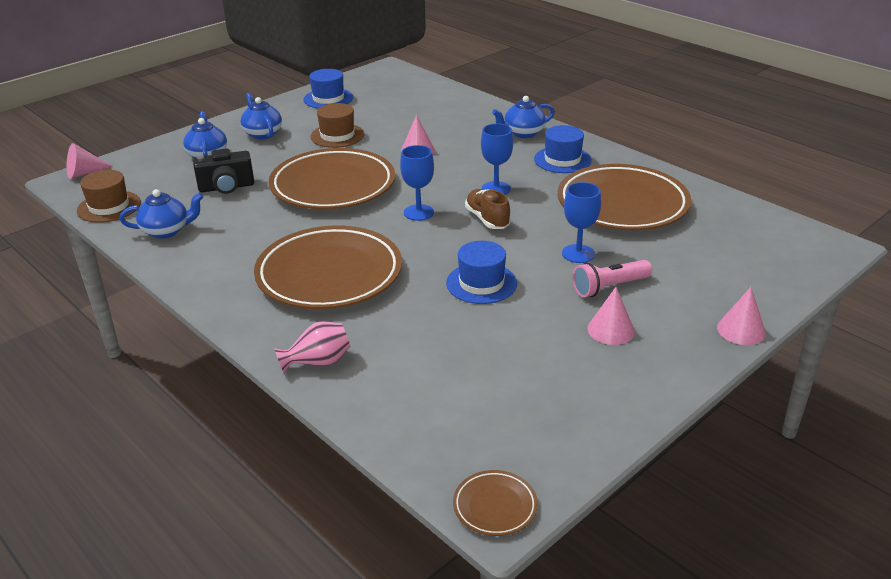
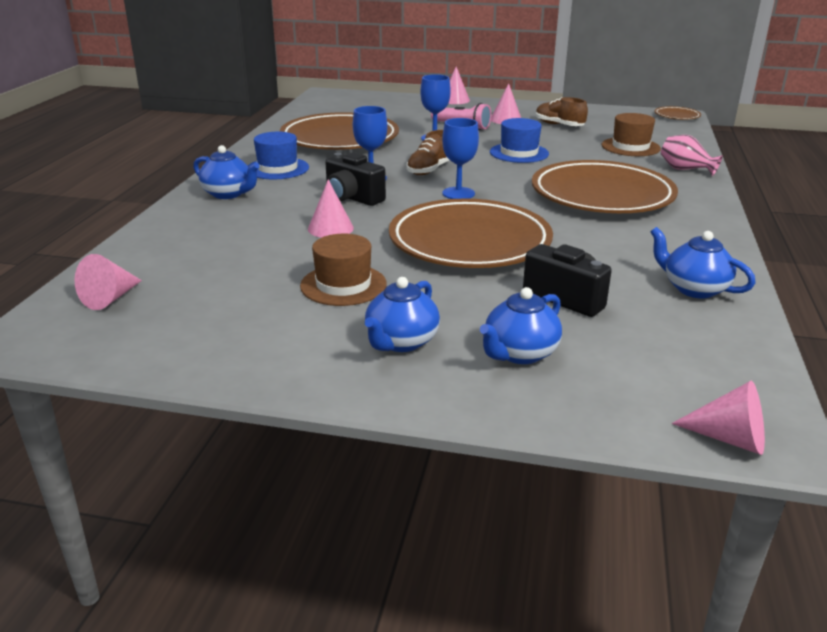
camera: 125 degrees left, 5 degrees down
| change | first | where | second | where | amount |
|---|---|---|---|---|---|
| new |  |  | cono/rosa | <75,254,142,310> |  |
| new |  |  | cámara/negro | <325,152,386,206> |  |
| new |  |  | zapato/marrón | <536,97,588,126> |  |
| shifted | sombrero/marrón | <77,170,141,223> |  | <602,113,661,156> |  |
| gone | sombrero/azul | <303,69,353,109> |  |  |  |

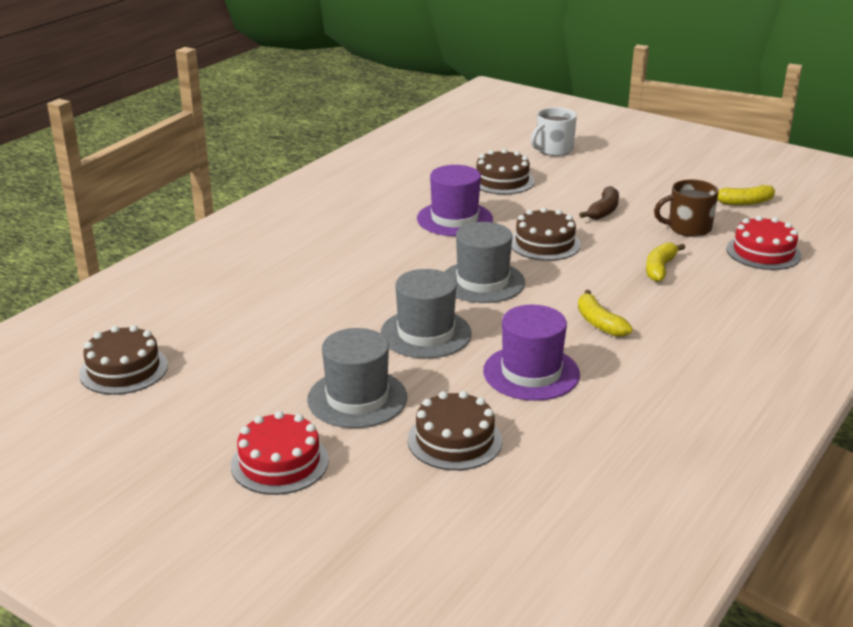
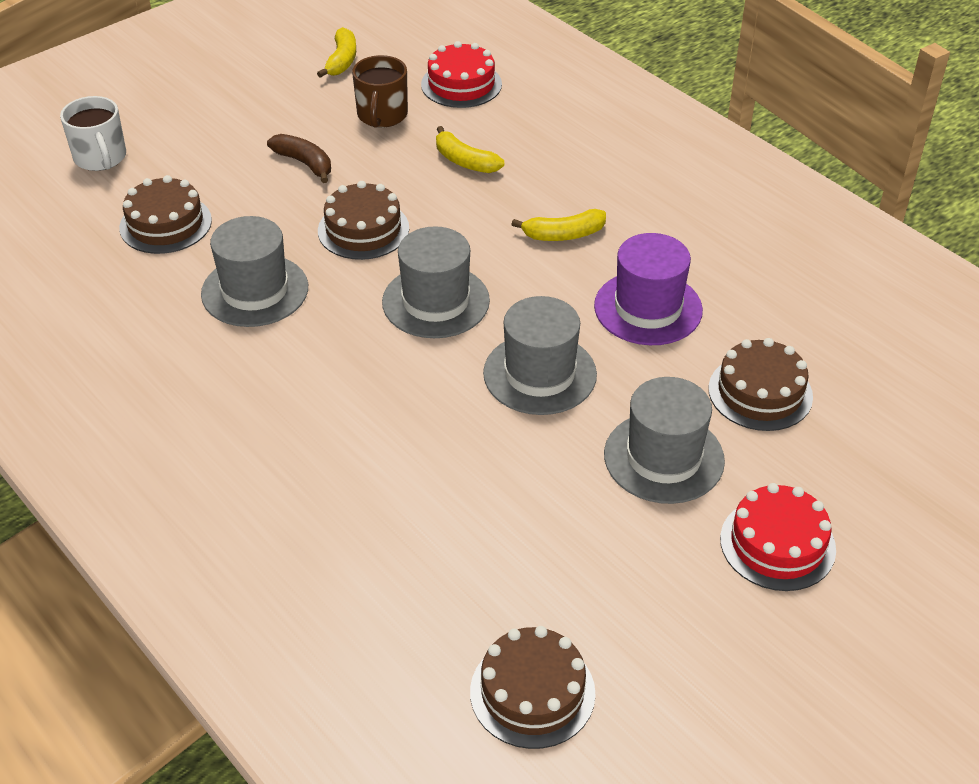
camera: 75 degrees left, 15 degrees up
| change | first | where | second | where | amount |
|---|---|---|---|---|---|
| repainted | sombrero/morado | <417,165,493,236> | sombrero/gris | <201,216,308,327> |  |

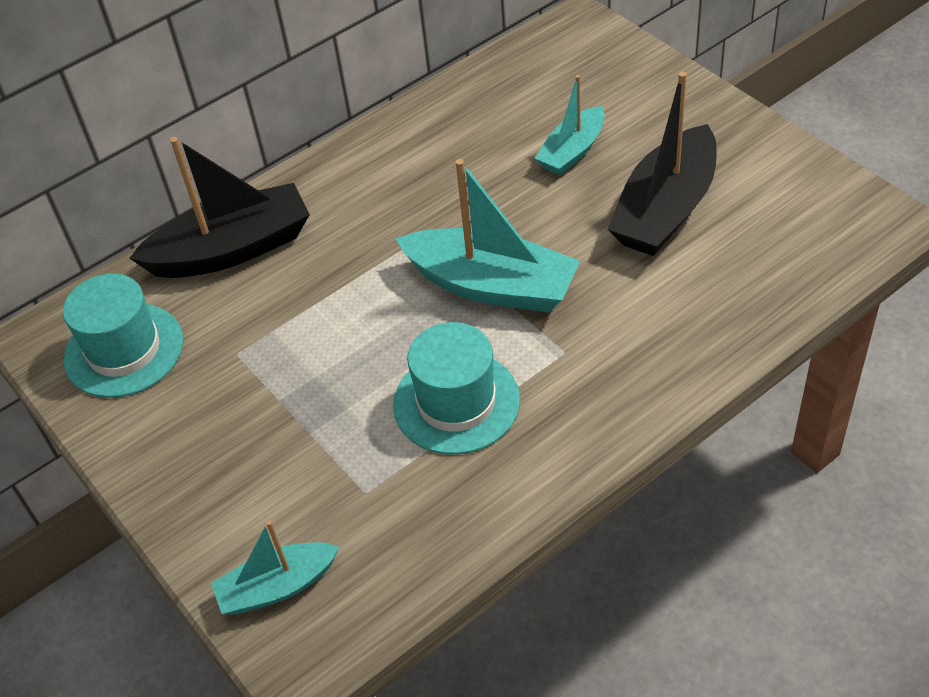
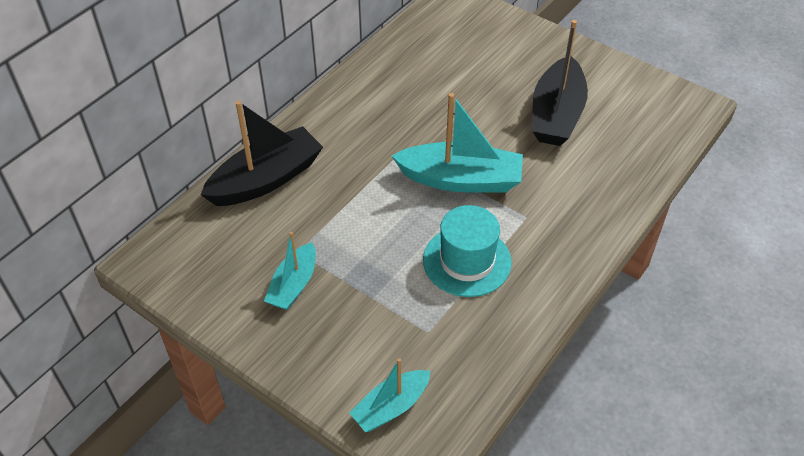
camera: 20 degrees left, 0 degrees up
| change | first | where | second | where | amount |
|---|---|---|---|---|---|
| shifted | barco/turquesa | <535,75,604,175> |  | <264,232,316,310> |  |
| gone | sombrero/turquesa | <63,273,183,398> |  |  |  |

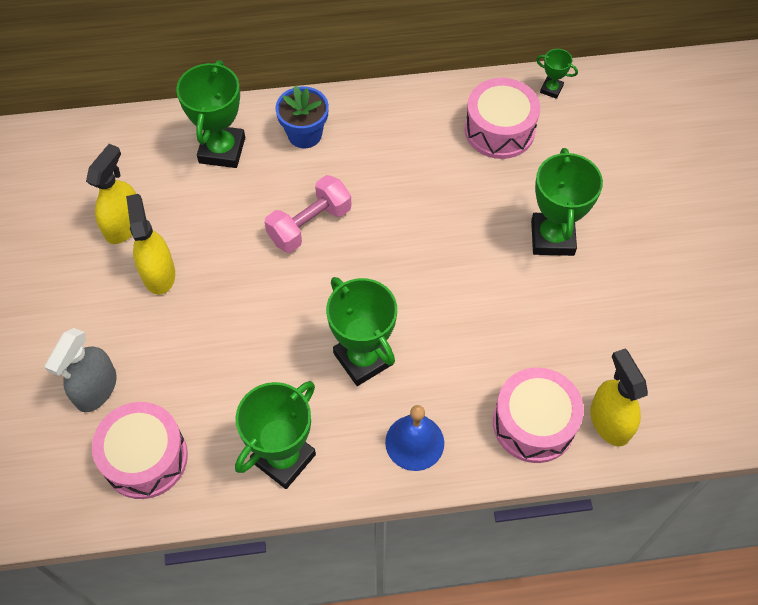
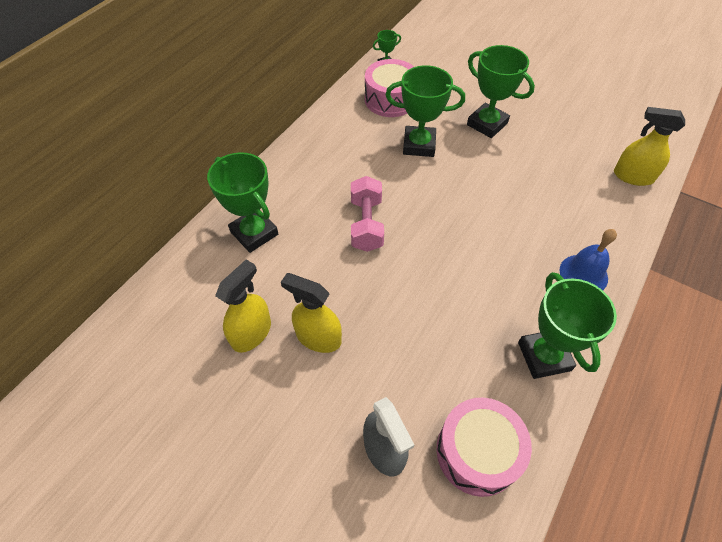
camera: 50 degrees left, 5 degrees down
| change | first | where | second | where | amount |
|---|---|---|---|---|---|
| rotated | pulverizador/amarillo | <86,144,136,244> |  | <215,259,271,353> | 60 degrees clockwise |
| shifted | trofeo/verde | <326,277,397,386> |  | <386,65,465,157> |  |
| gone | maceta/azul | <275,85,329,148> |  |  |  |
| gone | tambor/rosa | <493,367,584,463> |  |  |  |

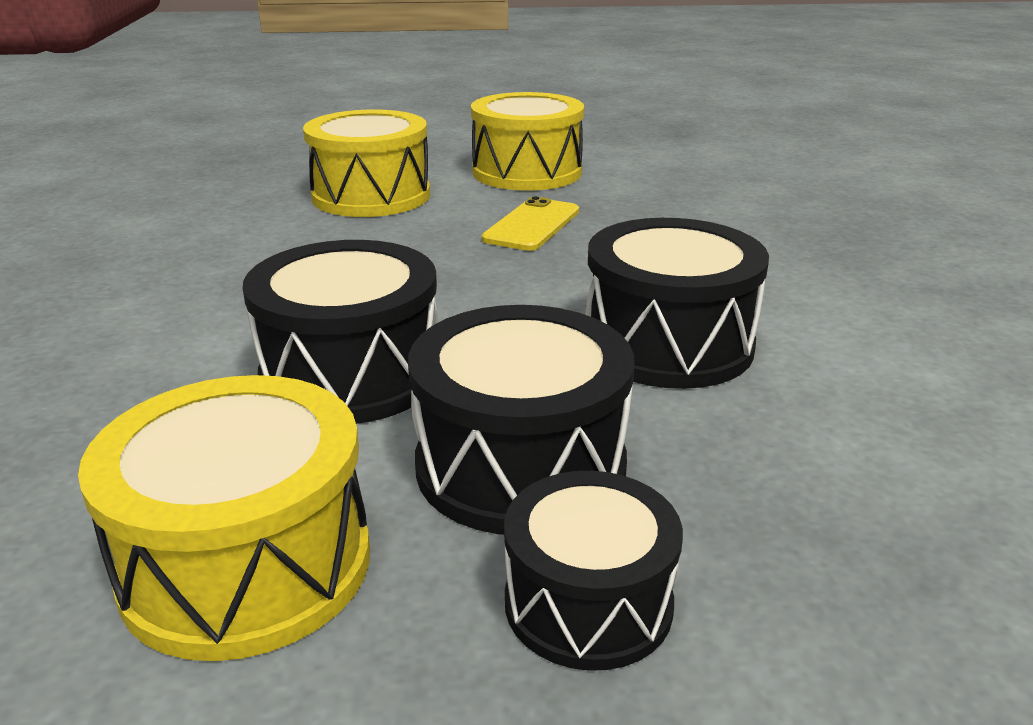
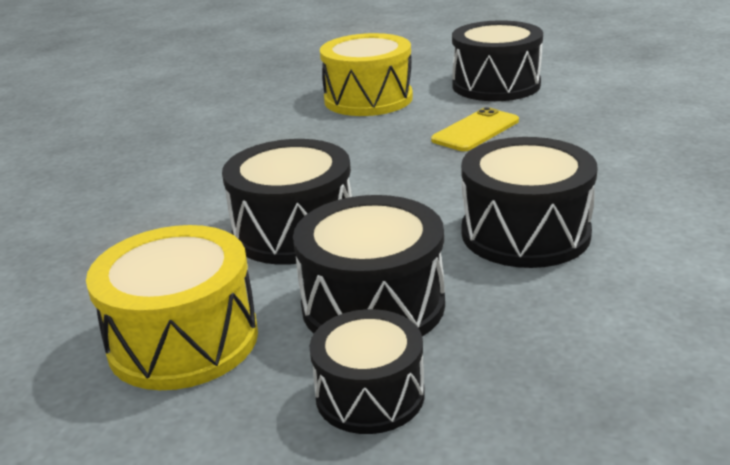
camera: 20 degrees right, 0 degrees up
| change | first | where | second | where | amount |
|---|---|---|---|---|---|
| repainted | tambor/amarillo | <471,92,584,191> | tambor/negro | <452,20,543,101> |  |

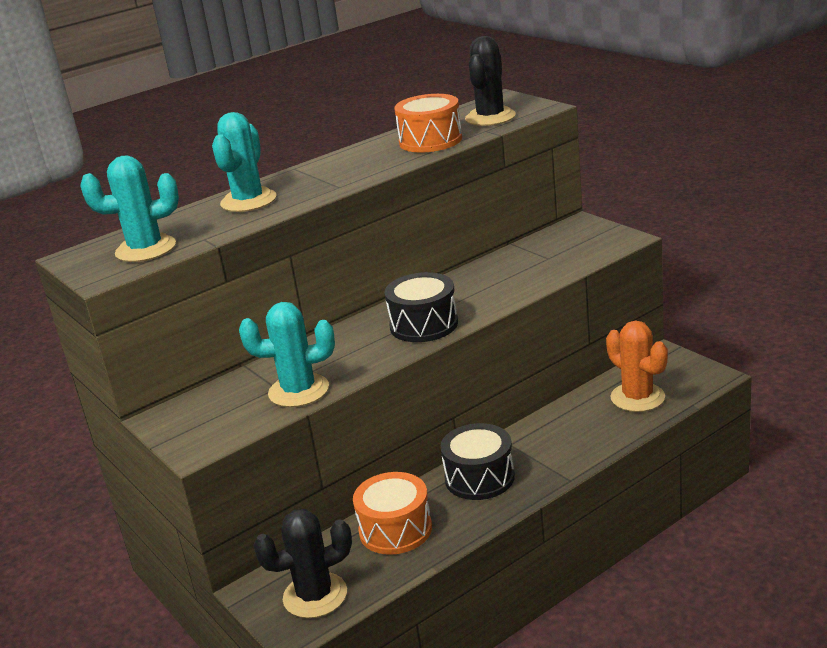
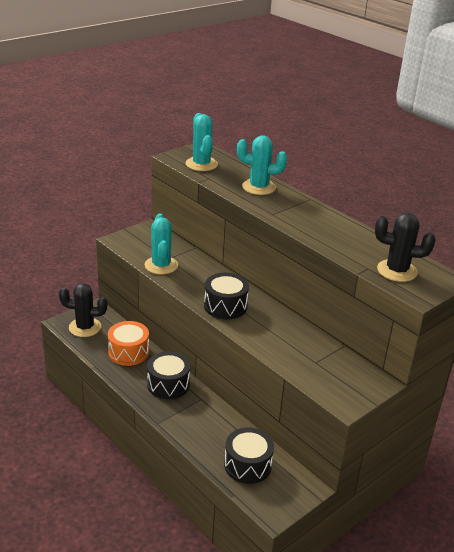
camera: 80 degrees right, 5 degrees up
| change | first | where | second | where | amount |
|---|---|---|---|---|---|
| rotated | cactus/negro | <253,509,352,618> |  | <59,283,108,337> | 60 degrees counterclockwise |
| swapped | cactus/naranja | <606,321,668,412> | tambor/negro | <224,427,274,484> |  |
| gone | tambor/naranja | <394,94,462,153> |  |  |  |

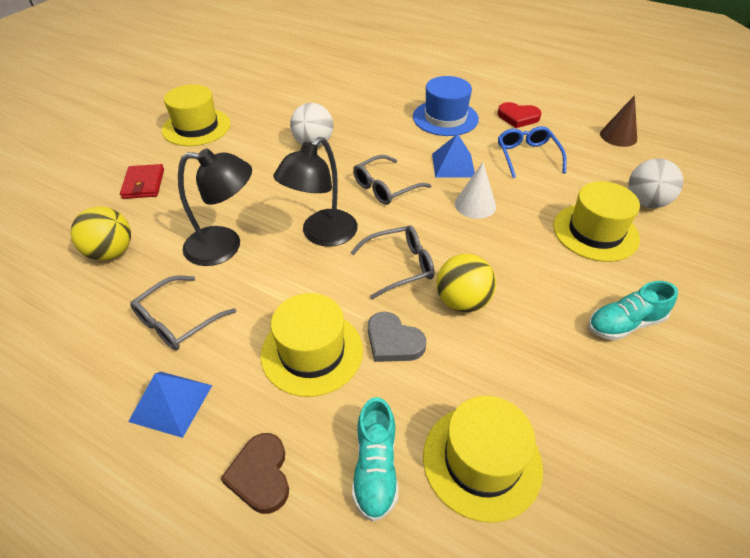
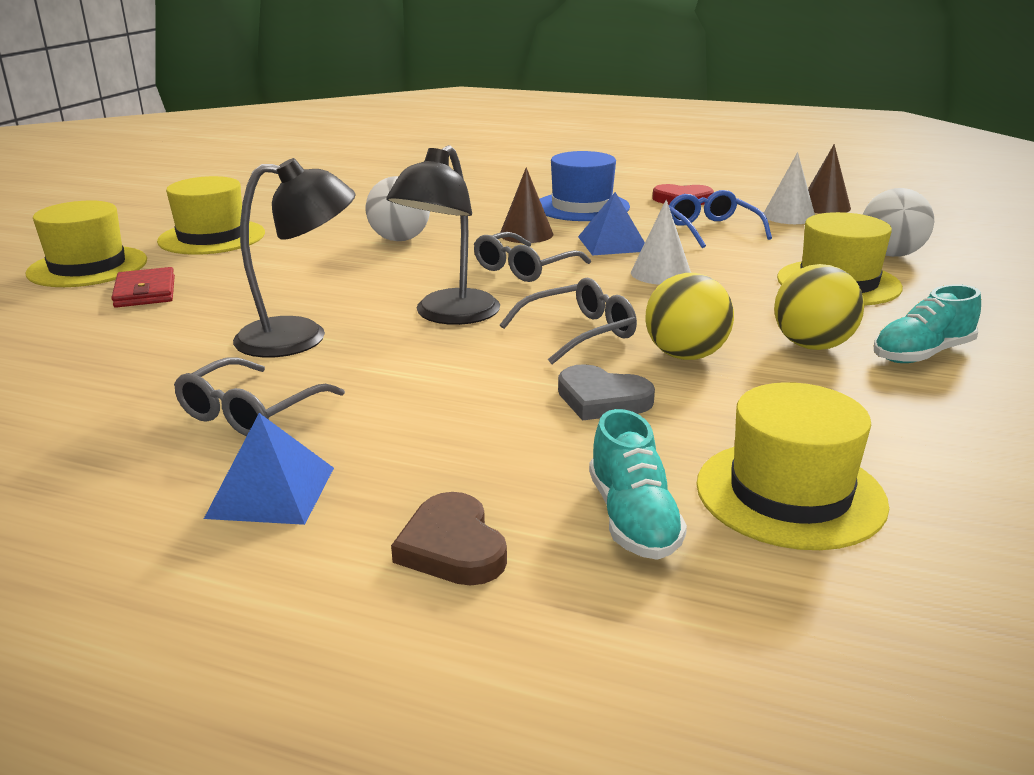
camera: 10 degrees left, 20 degrees down
| change | first | where | second | where | amount |
|---|---|---|---|---|---|
| shifted | sombrero/amarillo | <261,293,363,397> |  | <26,200,147,287> |  |
| new |  |  | cono/marrón | <500,167,553,243> |  |
| new |  |  | cono/blanco | <764,152,815,224> |  |
| shifted | pelota/amarillo | <71,207,131,261> |  | <774,264,864,350> |  |

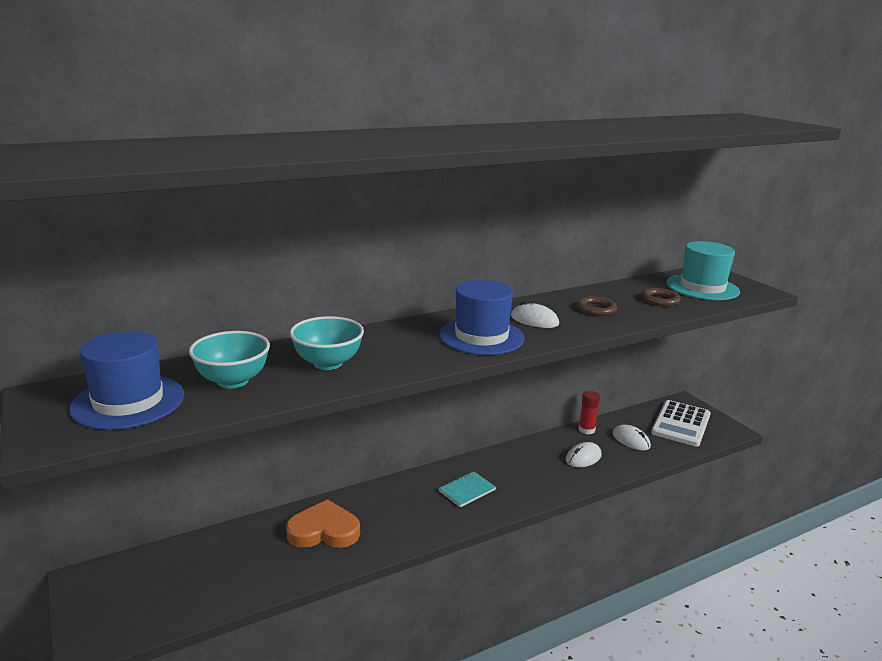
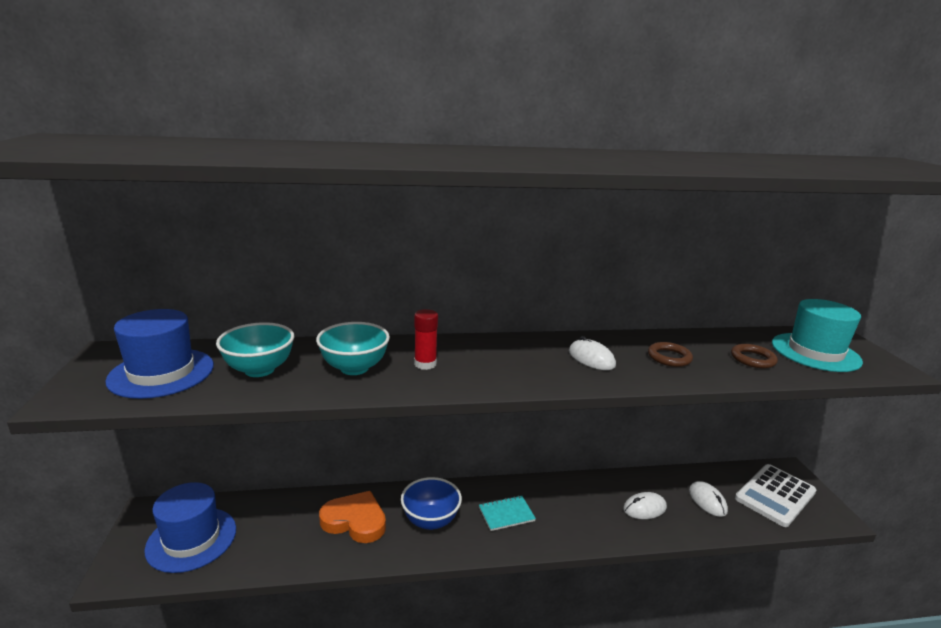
camera: 20 degrees right, 0 degrees up
| change | first | where | second | where | amount |
|---|---|---|---|---|---|
| shifted | sombrero/azul | <439,280,524,355> |  | <144,482,236,573> |  |
| new |  |  | cuenco/azul | <401,477,462,530> |  |
| shifted | barra de pegamento/rojo | <579,391,600,435> |  | <414,309,438,370> |  |

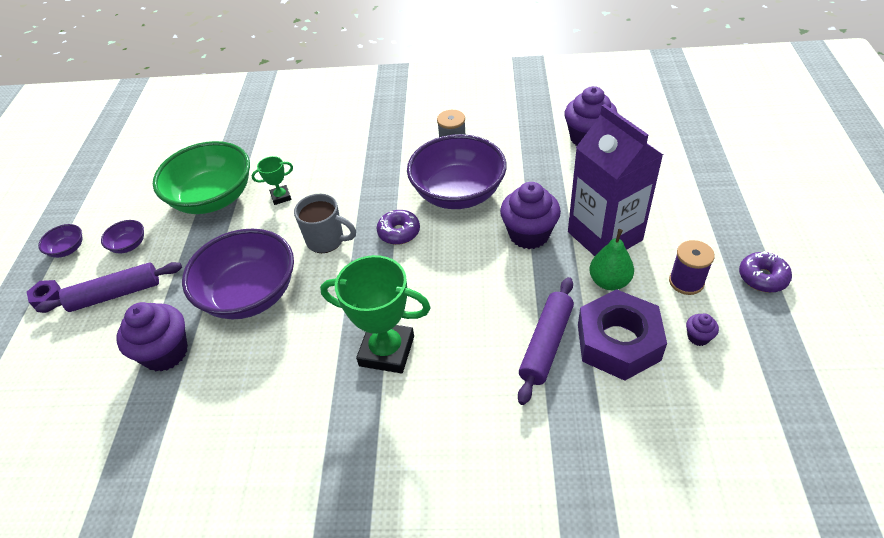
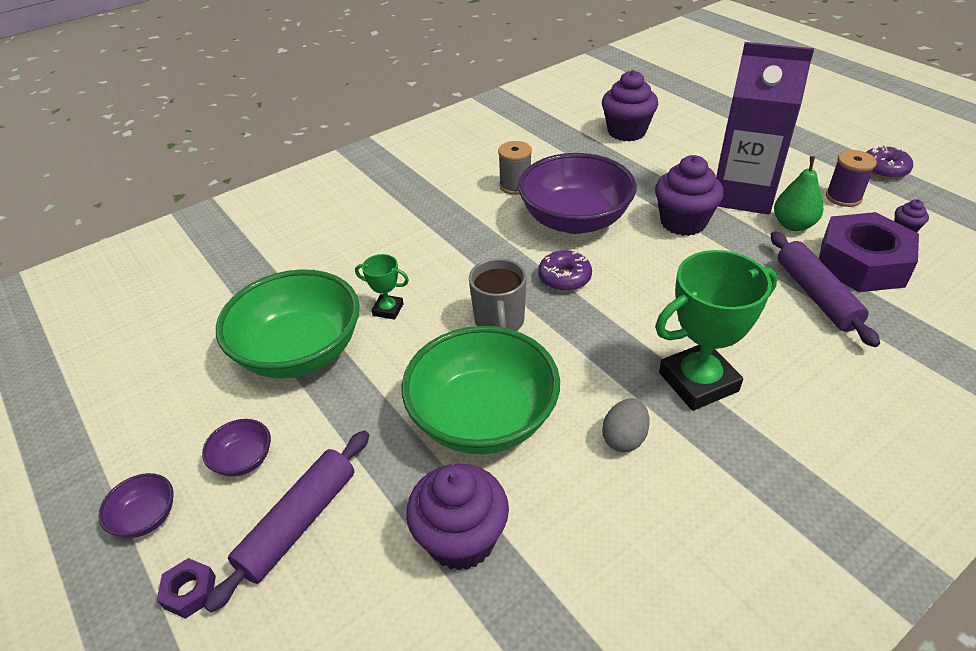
camera: 40 degrees left, 5 degrees down
| change | first | where | second | where | amount |
|---|---|---|---|---|---|
| rotated | trofeo/verde | <252,156,293,205> |  | <355,254,409,320> | 75 degrees clockwise |
| repainted | cuenco/morado | <182,228,294,319> | cuenco/verde | <402,326,560,454> |  |
| rotated | taza/gris | <294,194,356,253> |  | <469,258,527,331> | 105 degrees clockwise |
| new |  |  | huevo/gris | <602,398,649,452> |  |

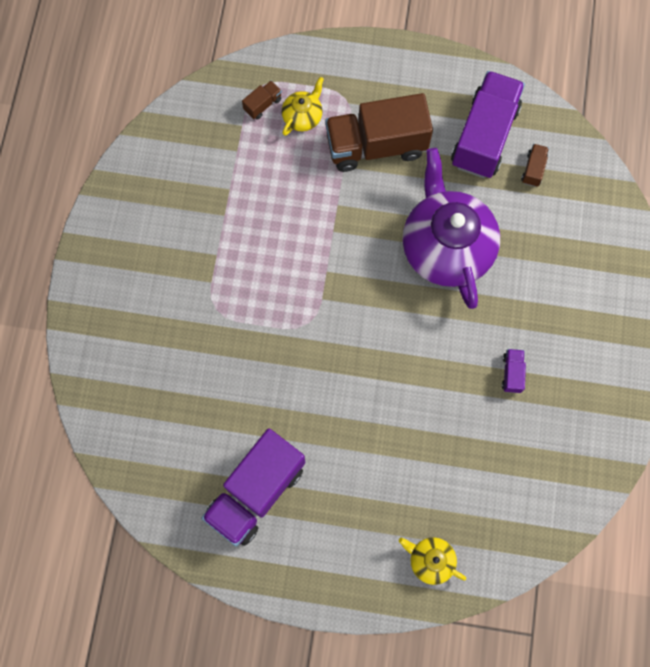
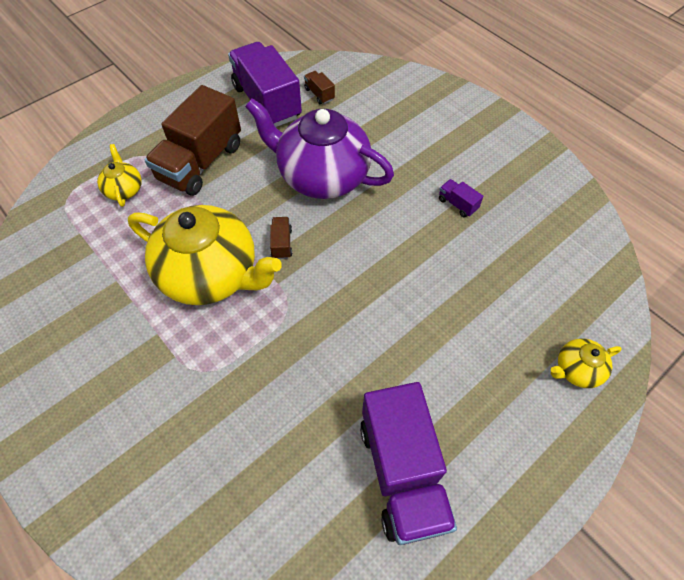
camera: 50 degrees left, 15 degrees down
| change | first | where | second | where | amount |
|---|---|---|---|---|---|
| new |  |  | tetera/amarillo | <128,205,282,305> |  |
| shifted | camión/marrón | <242,81,282,120> |  | <270,217,292,259> |  |

